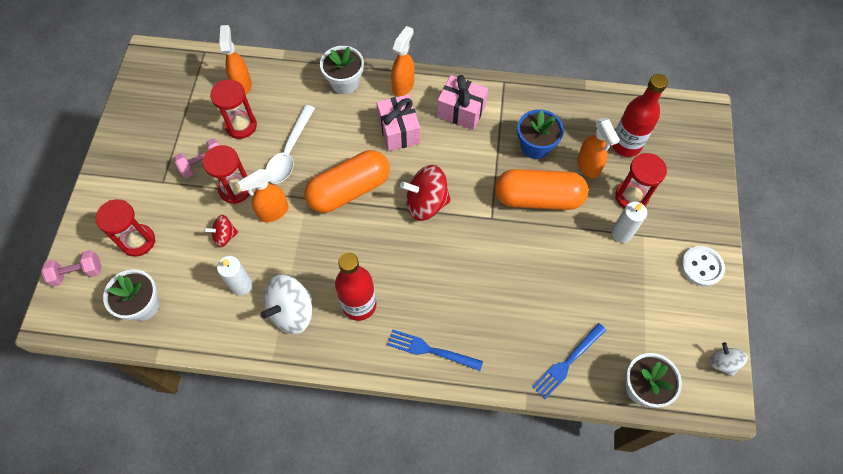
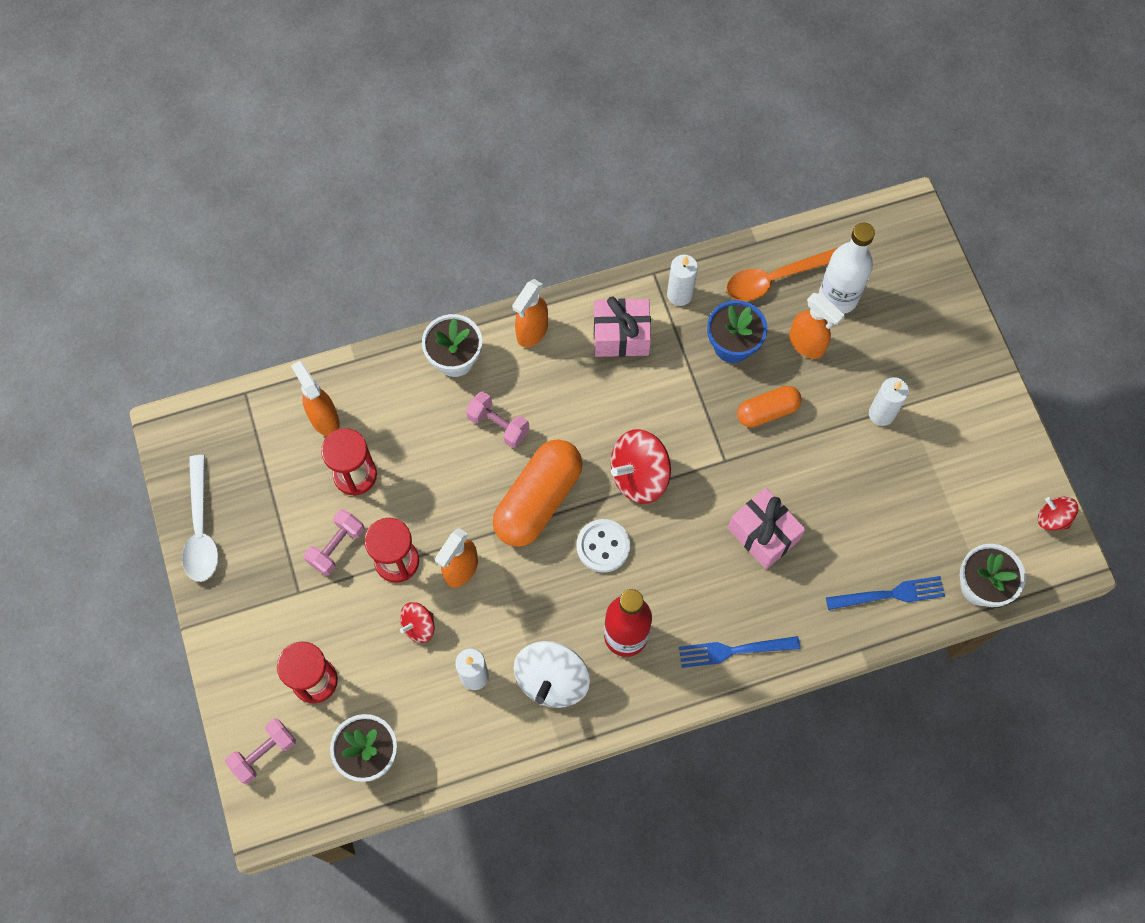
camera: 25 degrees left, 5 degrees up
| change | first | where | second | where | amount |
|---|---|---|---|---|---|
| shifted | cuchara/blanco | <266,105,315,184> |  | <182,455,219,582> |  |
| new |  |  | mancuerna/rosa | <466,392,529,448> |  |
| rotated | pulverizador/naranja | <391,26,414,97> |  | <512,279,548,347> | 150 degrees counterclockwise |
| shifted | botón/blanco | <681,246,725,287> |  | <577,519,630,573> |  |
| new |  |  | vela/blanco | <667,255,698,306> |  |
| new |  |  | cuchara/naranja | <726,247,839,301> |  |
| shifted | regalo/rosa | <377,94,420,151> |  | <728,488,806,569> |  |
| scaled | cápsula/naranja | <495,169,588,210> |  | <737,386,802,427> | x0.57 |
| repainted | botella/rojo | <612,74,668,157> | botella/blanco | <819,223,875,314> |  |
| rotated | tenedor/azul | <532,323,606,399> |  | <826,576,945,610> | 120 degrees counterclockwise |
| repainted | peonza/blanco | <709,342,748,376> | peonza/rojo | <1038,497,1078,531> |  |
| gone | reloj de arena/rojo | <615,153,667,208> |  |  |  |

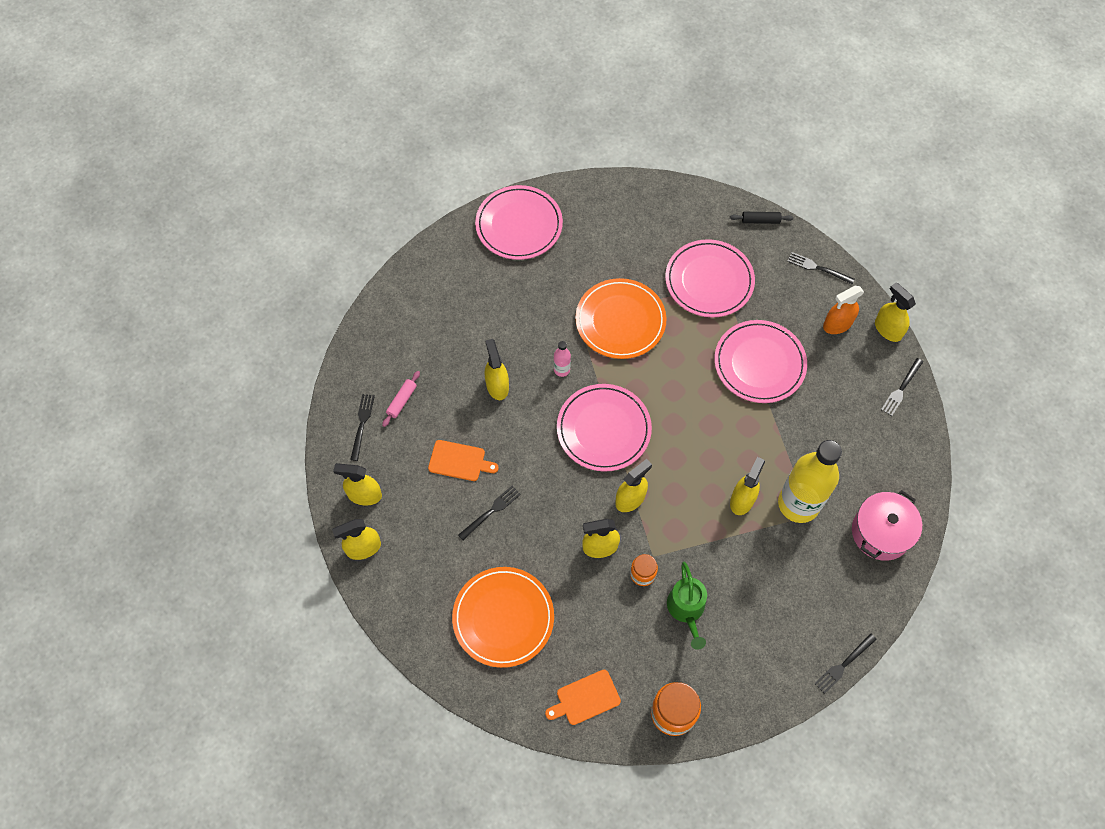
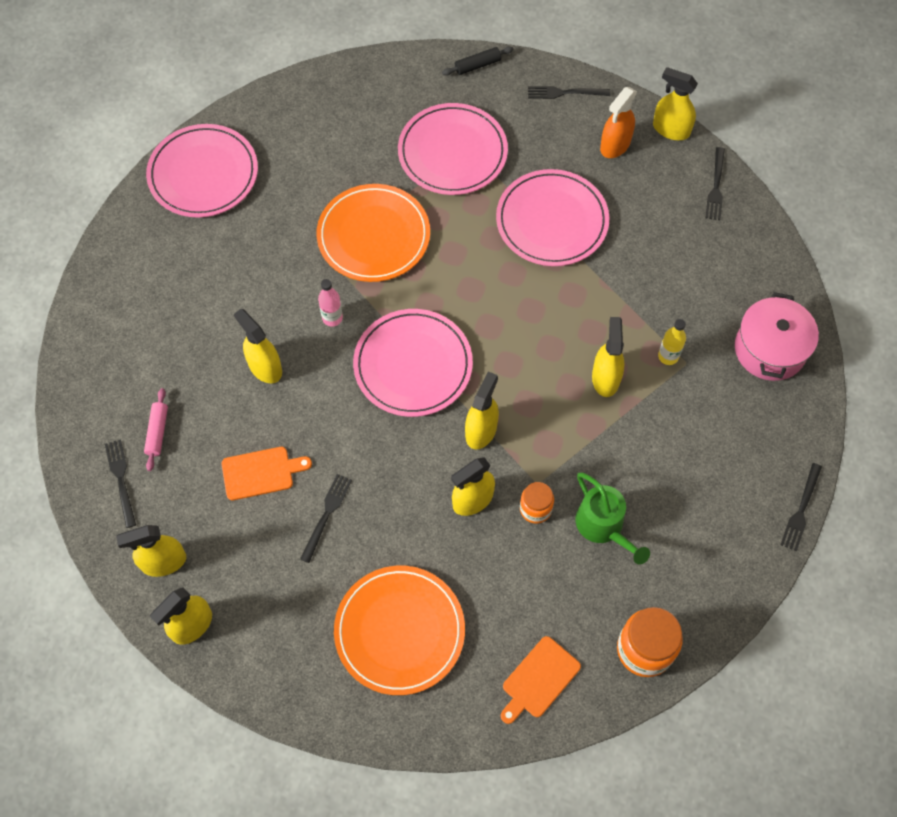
camera: 25 degrees left, 0 degrees up
| change | first | where | second | where | amount |
|---|---|---|---|---|---|
| scaled | botella/amarillo | <778,440,842,523> |  | <658,319,686,365> | x0.41 |

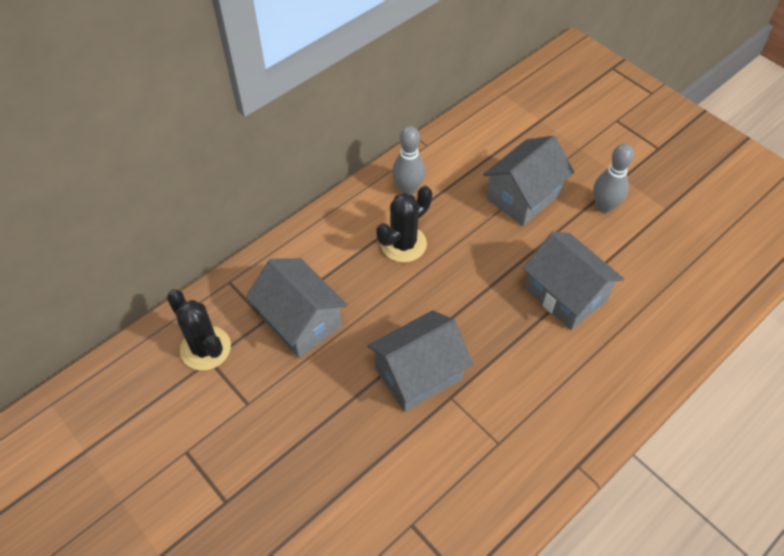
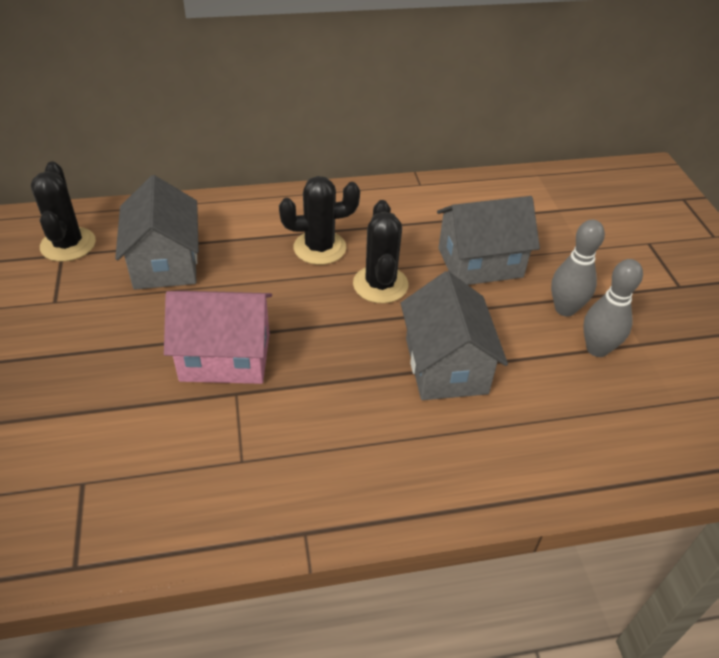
camera: 30 degrees right, 10 degrees down
| change | first | where | second | where | amount |
|---|---|---|---|---|---|
| repainted | casa/gris | <367,310,473,412> | casa/rosa | <164,291,272,384> |  |
| new |  |  | cactus/negro | <353,200,408,303> |  |
| shifted | bolo/gris | <392,126,425,195> |  | <583,259,643,357> |  |

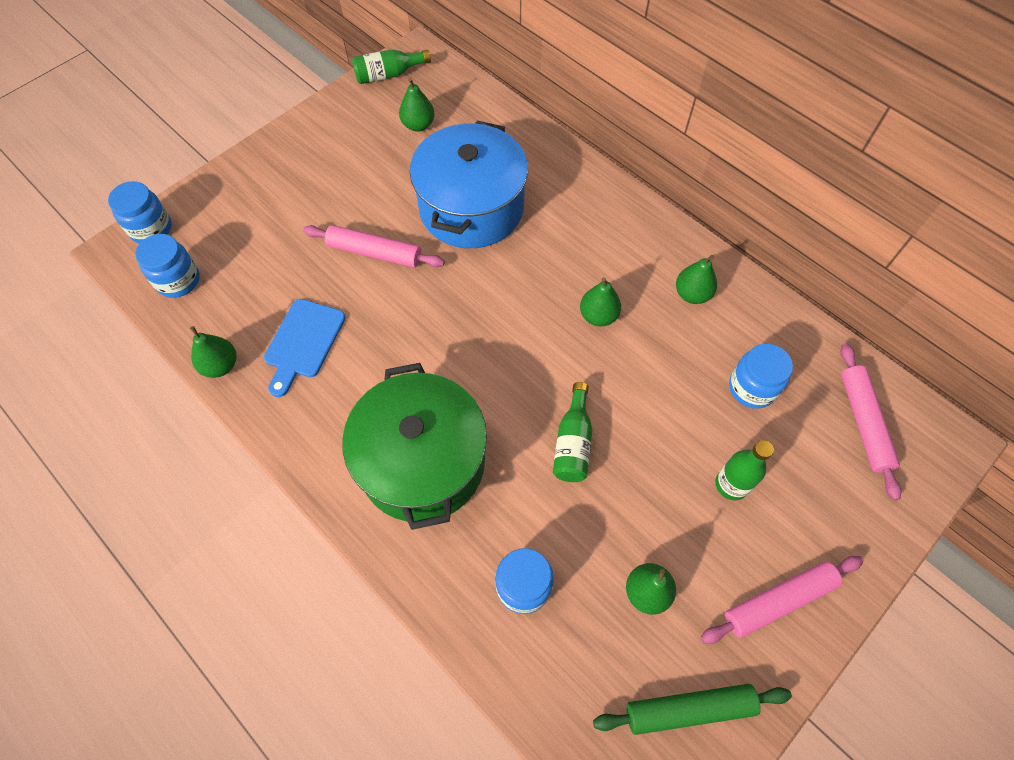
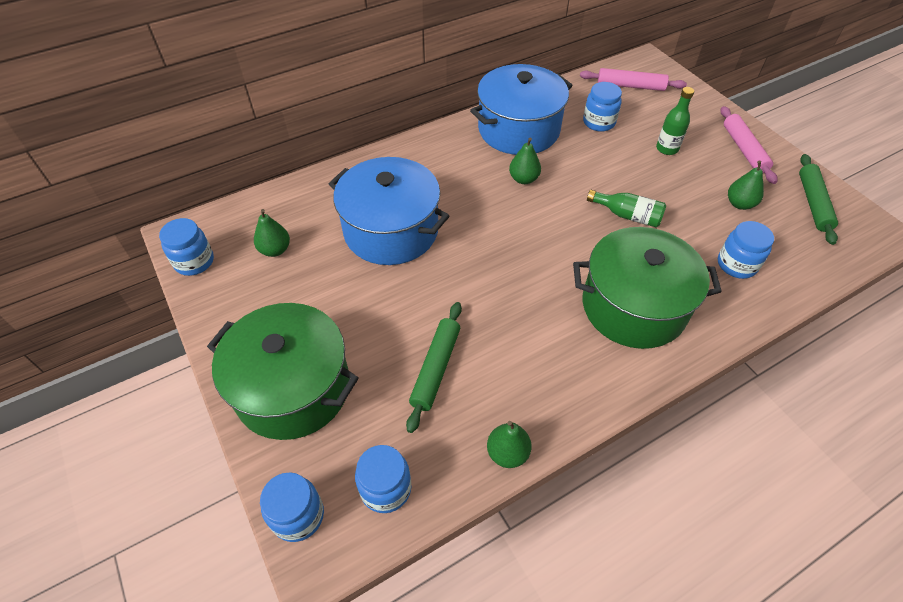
camera: 75 degrees left, 10 degrees down
| change | first | where | second | where | amount |
|---|---|---|---|---|---|
| swapped | botella/verde | <352,50,431,84> | tarro/azul | <159,218,214,276> |  |
| new |  |  | olla/verde | <207,303,358,440> |  |
| new |  |  | rodillo/verde | <406,302,462,433> |  |
| swapped | pera/verde | <676,255,717,304> | olla/azul | <470,64,573,155> |  |
| gone | tabla de cortar/azul | <264,299,345,397> |  |  |  |
| gone | rodillo/rosa | <303,225,445,267> |  |  |  |

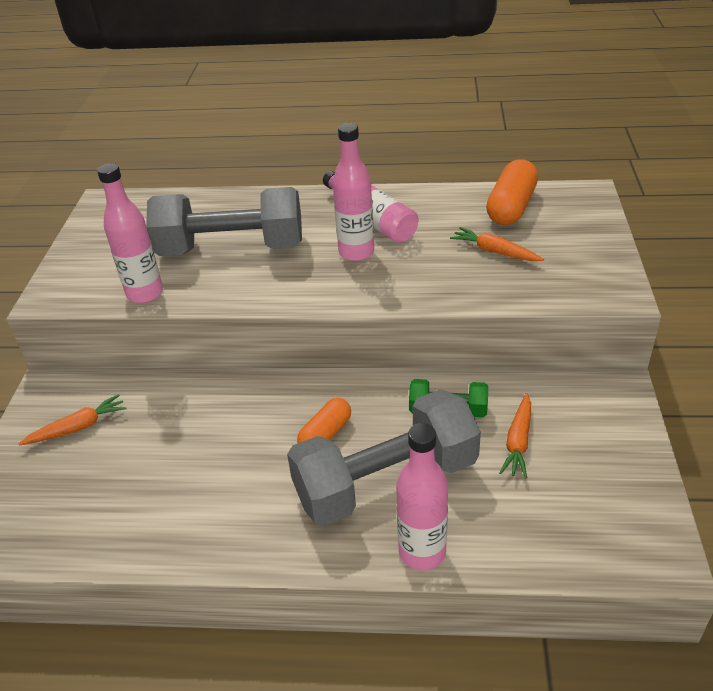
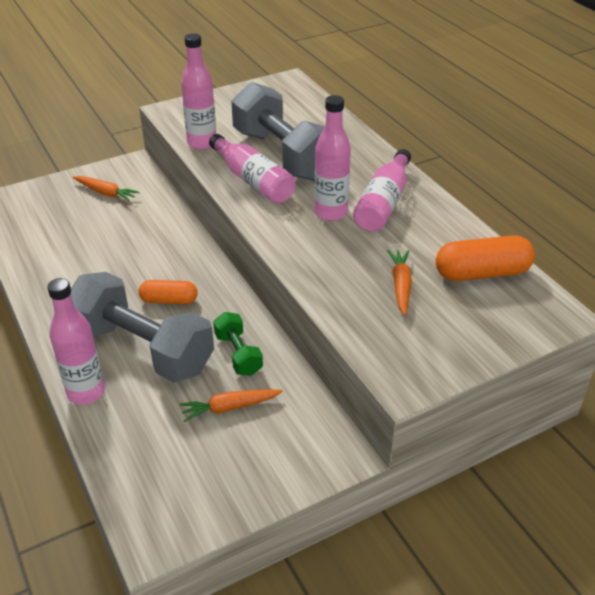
camera: 55 degrees right, 0 degrees up
| change | first | where | second | where | amount |
|---|---|---|---|---|---|
| new |  |  | botella/rosa | <209,134,296,204> |  |

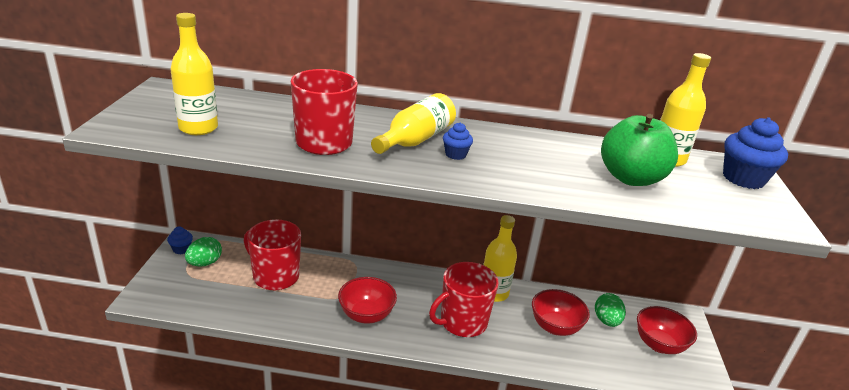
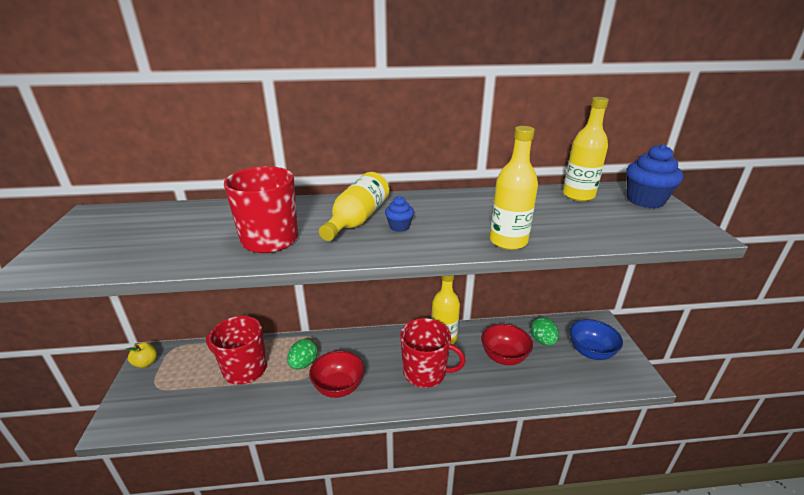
camera: 10 degrees left, 0 degrees up
| change | first | where | second | where | amount |
|---|---|---|---|---|---|
| swapped | magdalena/azul | <167,226,193,254> | manzana/amarillo | <126,342,157,368> |  |
| shifted | huevo/verde | <185,237,222,266> |  | <287,339,318,369> |  |
| rotated | taza/rojo | <429,262,499,337> |  | <400,318,465,388> | 120 degrees counterclockwise |
| shifted | botella/amarillo | <170,13,218,135> |  | <490,126,538,250> |  |
| repainted | cuenco/rojo | <637,306,697,354> | cuenco/azul | <570,319,623,360> |  |
| gone | manzana/verde | <601,114,678,186> |  |  |  |

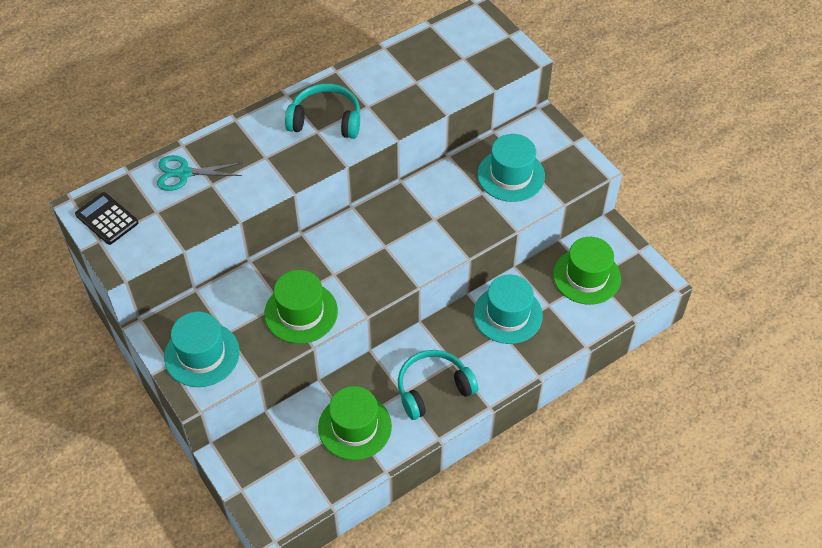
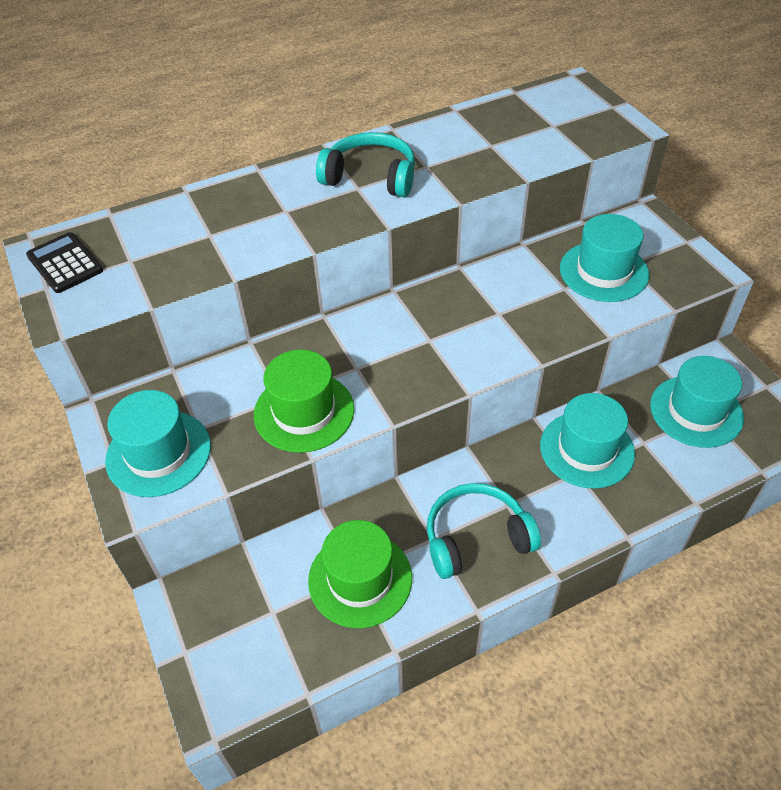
camera: 10 degrees right, 5 degrees down
| change | first | where | second | where | amount |
|---|---|---|---|---|---|
| repainted | sombrero/verde | <553,237,621,305> | sombrero/turquesa | <650,356,744,448> |  |
| gone | tijeras/turquesa | <157,155,242,191> |  |  |  |

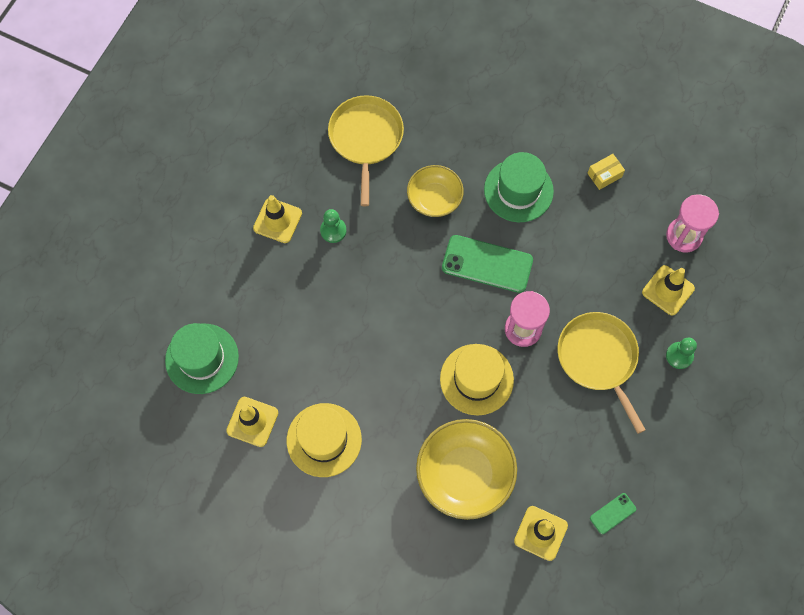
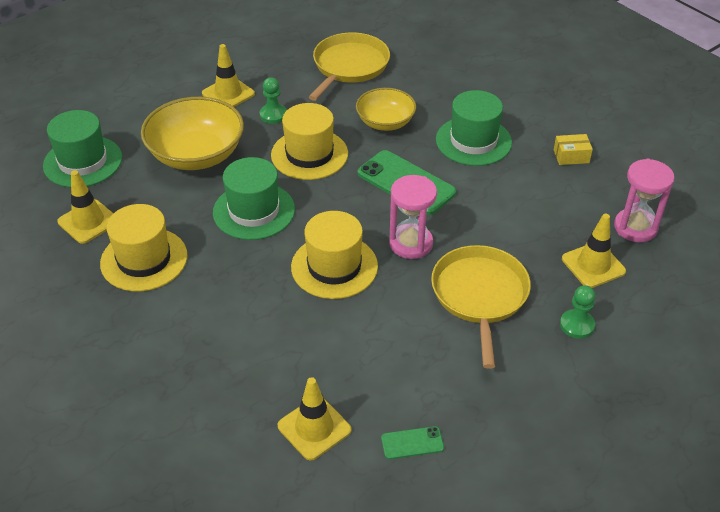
camera: 25 degrees right, 25 degrees down
| change | first | where | second | where | amount |
|---|---|---|---|---|---|
| shifted | cuenco/amarillo | <416,419,517,520> |  | <141,97,244,170> |  |
| new |  |  | sombrero/verde | <213,157,295,240> |  |
| new |  |  | sombrero/amarillo | <271,103,348,180> |  |

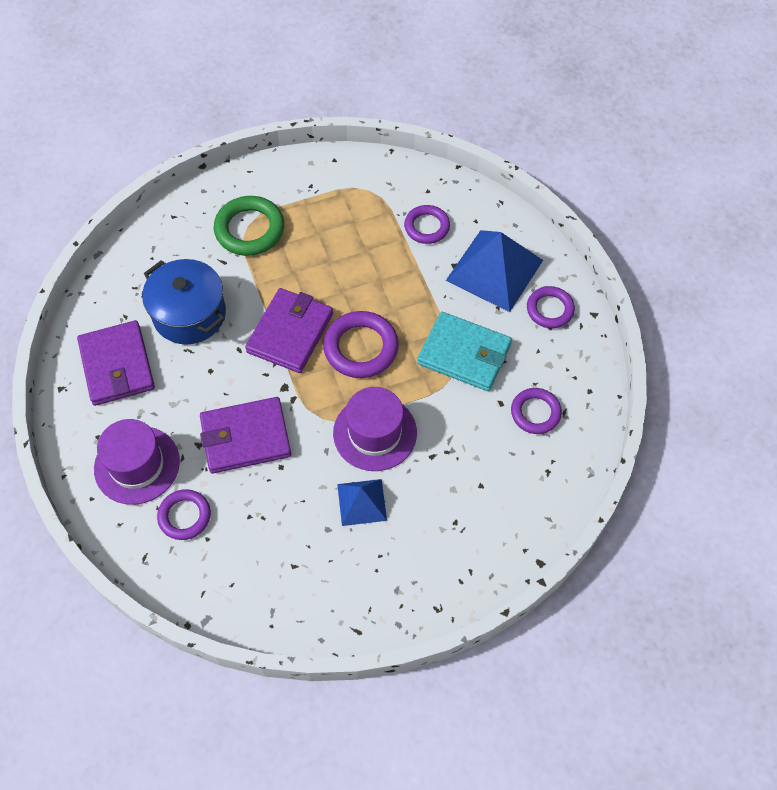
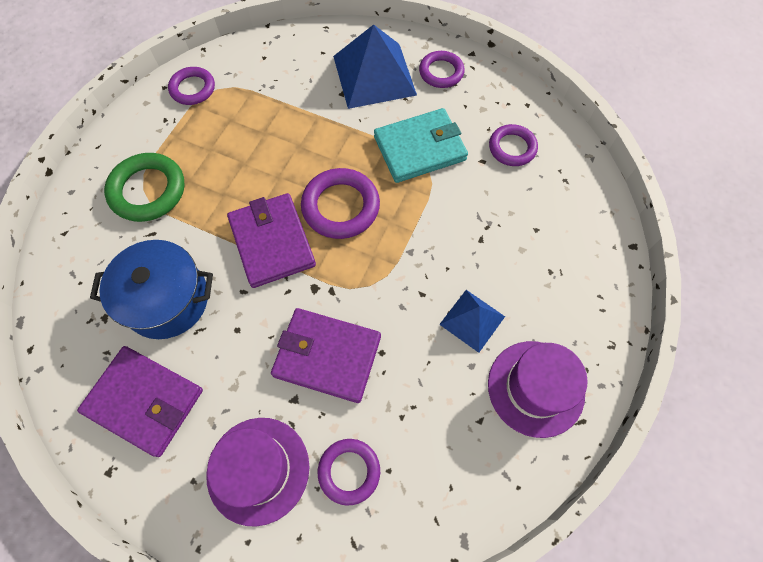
camera: 45 degrees left, 5 degrees up
| change | first | where | second | where | amount |
|---|---|---|---|---|---|
| shifted | anillo/morado | <404,205,450,244> |  | <168,67,215,105> |  |
| rotated | cartera/morado | <200,397,291,474> |  | <271,308,381,403> | 75 degrees clockwise |
| shifted | sombrero/morado | <333,387,417,471> |  | <488,341,588,438> |  |

